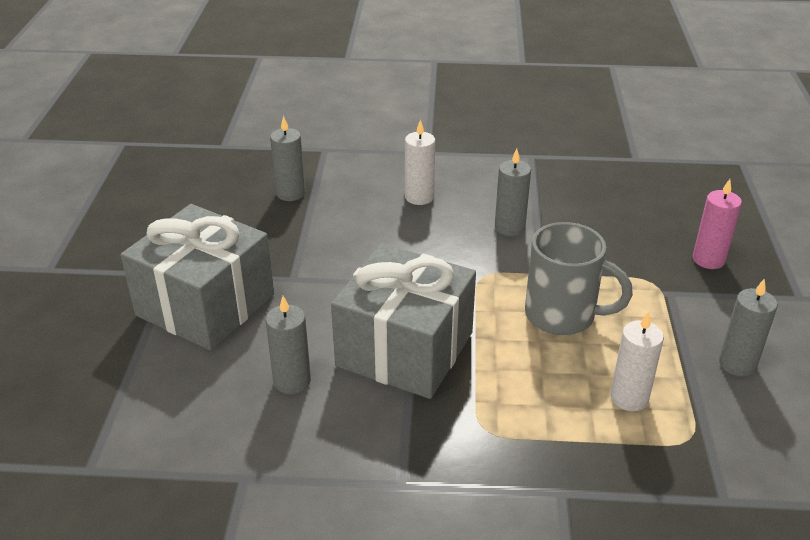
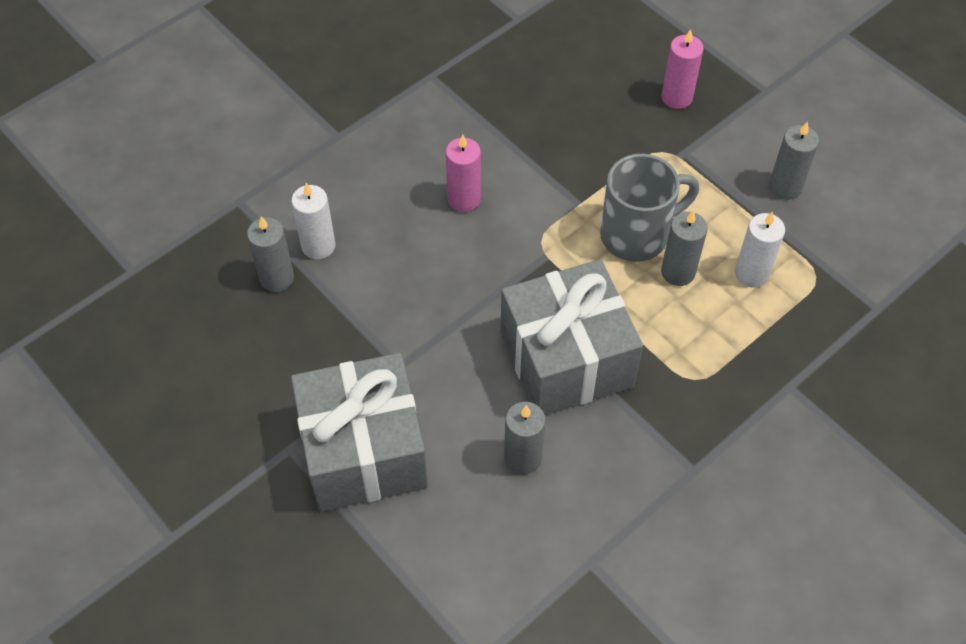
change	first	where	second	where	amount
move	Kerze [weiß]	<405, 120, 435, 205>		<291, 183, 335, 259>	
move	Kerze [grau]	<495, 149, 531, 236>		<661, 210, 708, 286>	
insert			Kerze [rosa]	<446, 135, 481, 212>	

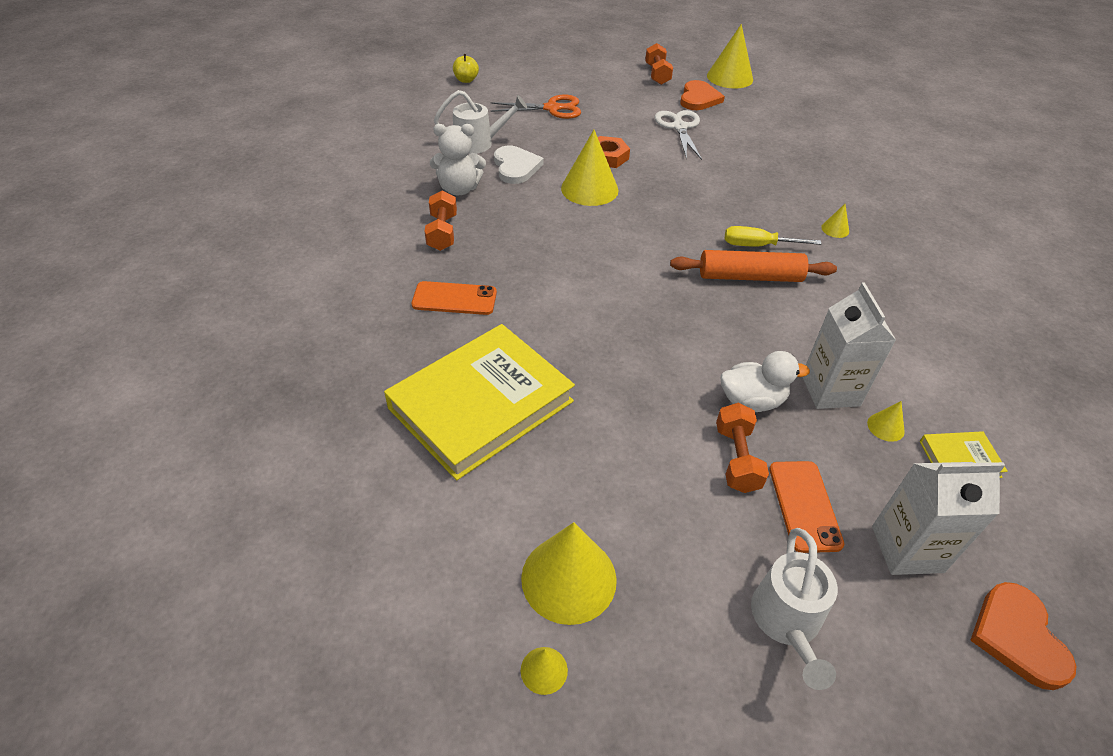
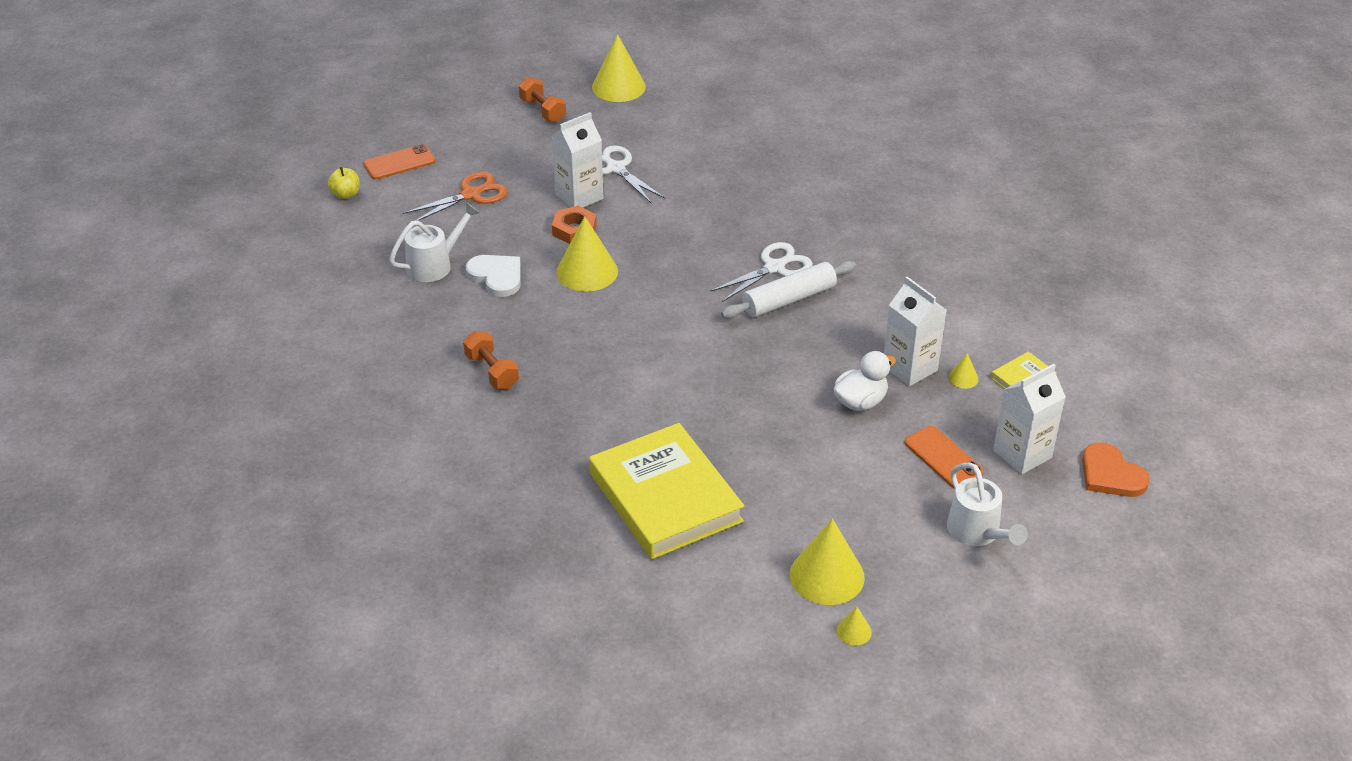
change	first	where	second	where	amount
delete	Herz [orange]	<680, 80, 725, 110>			
delete	Teddybär [weiß]	<430, 124, 486, 195>			
delete	Kegel [gelb]	<821, 204, 849, 238>			
replace	Schraubenzieher [gelb]	<725, 226, 821, 247>	Schere [weiß]	<710, 242, 813, 302>	
recolor	Nudelholz [orange]	<670, 250, 837, 282>	Nudelholz [weiß]	<721, 261, 856, 319>	
move	Handy [orange]	<412, 281, 497, 315>		<364, 144, 436, 180>	
rotate	Buch [gelb]	<384, 324, 575, 480>		<589, 423, 744, 559>	45 degrees counterclockwise
delete	Hantel [orange]	<716, 403, 769, 493>			
insert			Getränkekarton [weiß]	<552, 112, 604, 208>	

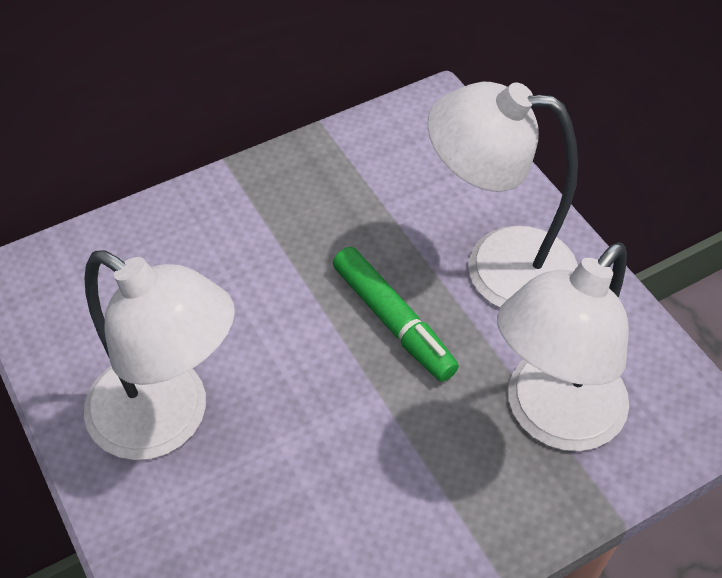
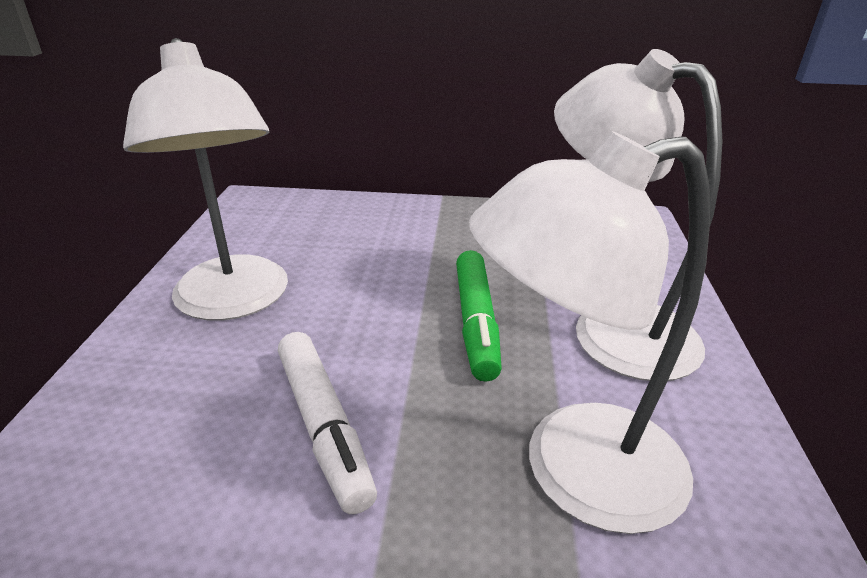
change	first	where	second	where	amount
insert			Filzstift [weiß]	<278, 332, 377, 514>	

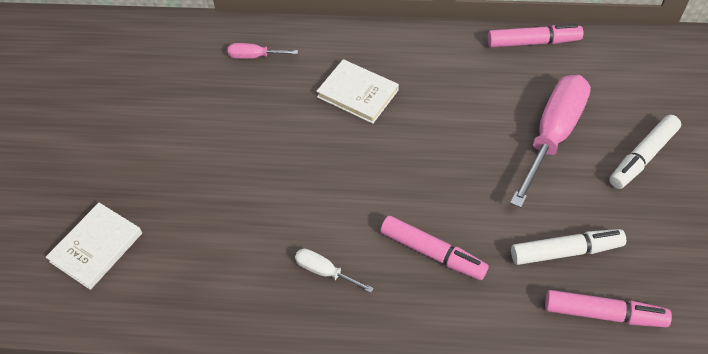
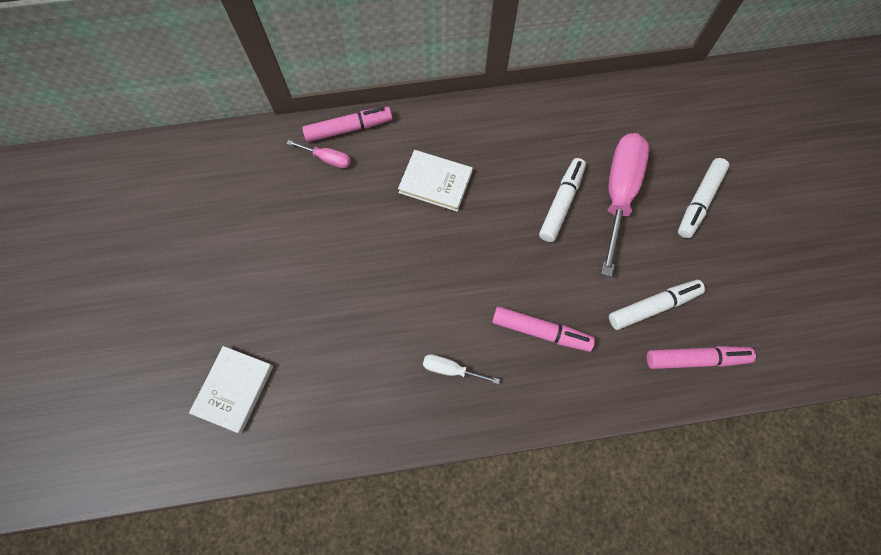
change	first	where	second	where	amount
move	Filzstift [rosa]	<488, 24, 583, 48>		<302, 107, 392, 142>	
rotate	Schraubenzieher [rosa]	<228, 43, 298, 59>		<286, 140, 351, 168>	150 degrees counterclockwise
insert			Filzstift [weiß]	<539, 158, 586, 242>	

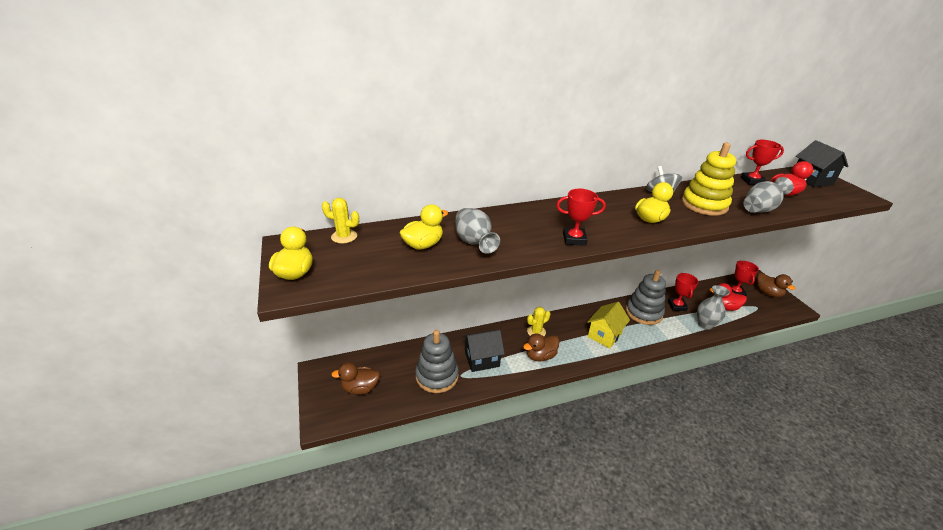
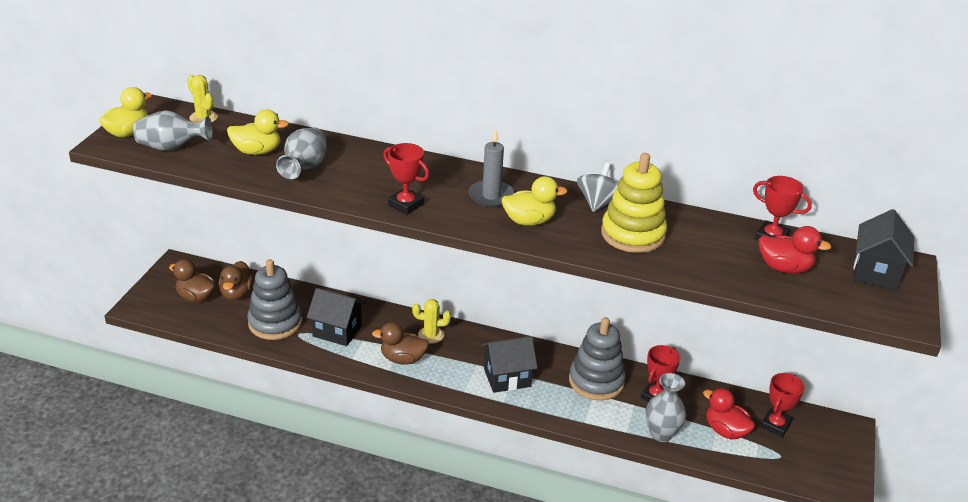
change	first	where	second	where	amount
move	Vase [grau]	<744, 177, 793, 213>		<133, 110, 213, 151>	
move	Ente [braun]	<757, 273, 796, 297>		<219, 261, 255, 300>	
recolor	Haus [gelb]	<587, 302, 630, 348>	Haus [schwarz]	<481, 336, 537, 393>	
insert			Kerze [grau]	<469, 128, 515, 207>	

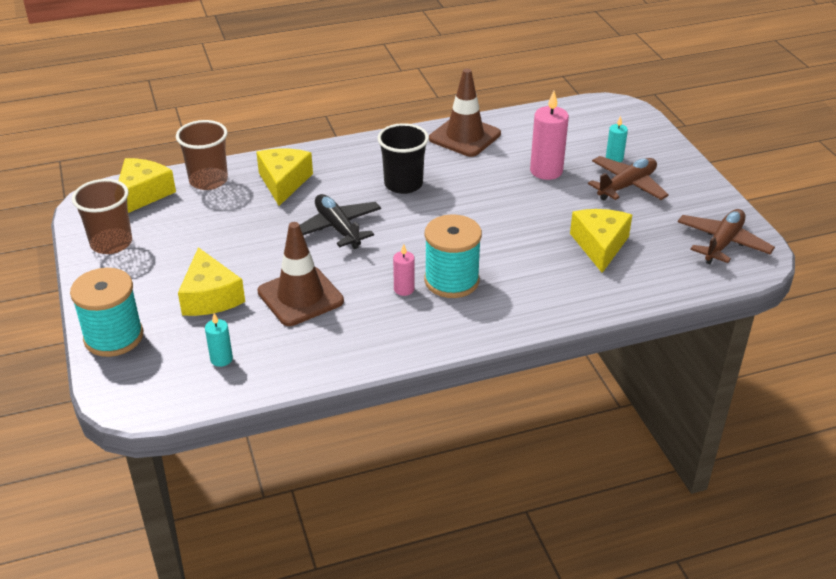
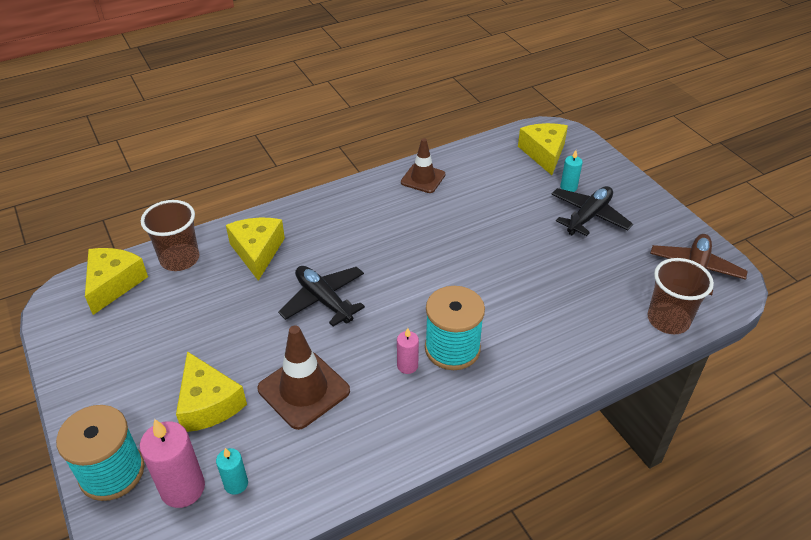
change	first	where	second	where	amount
resize	Leitkegel [braun]	<429, 69, 501, 157>		<401, 138, 445, 193>	x0.66
move	Kerze [rosa]	<530, 91, 569, 180>		<140, 419, 205, 508>	
delete	Becher [schwarz]	<377, 123, 429, 194>			
recolor	Flugzeug [braun]	<588, 156, 669, 200>	Flugzeug [schwarz]	<551, 186, 633, 236>	
move	Becher [braun]	<72, 179, 132, 254>		<647, 258, 714, 334>	
move	Käse [gelb]	<570, 209, 632, 273>		<518, 123, 568, 175>	

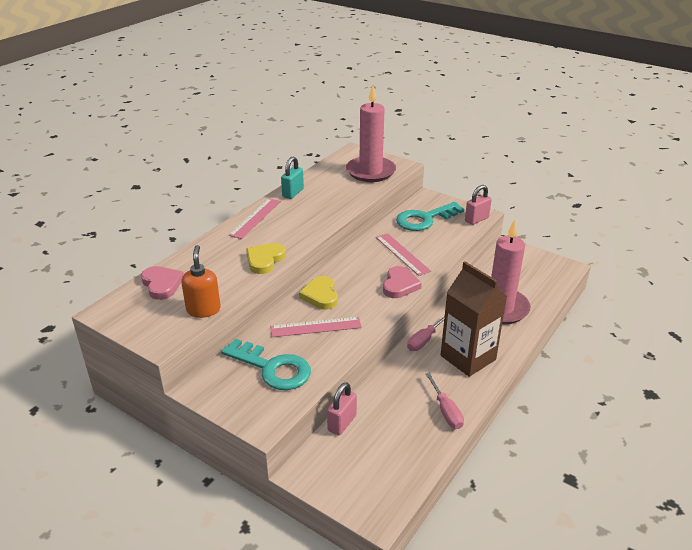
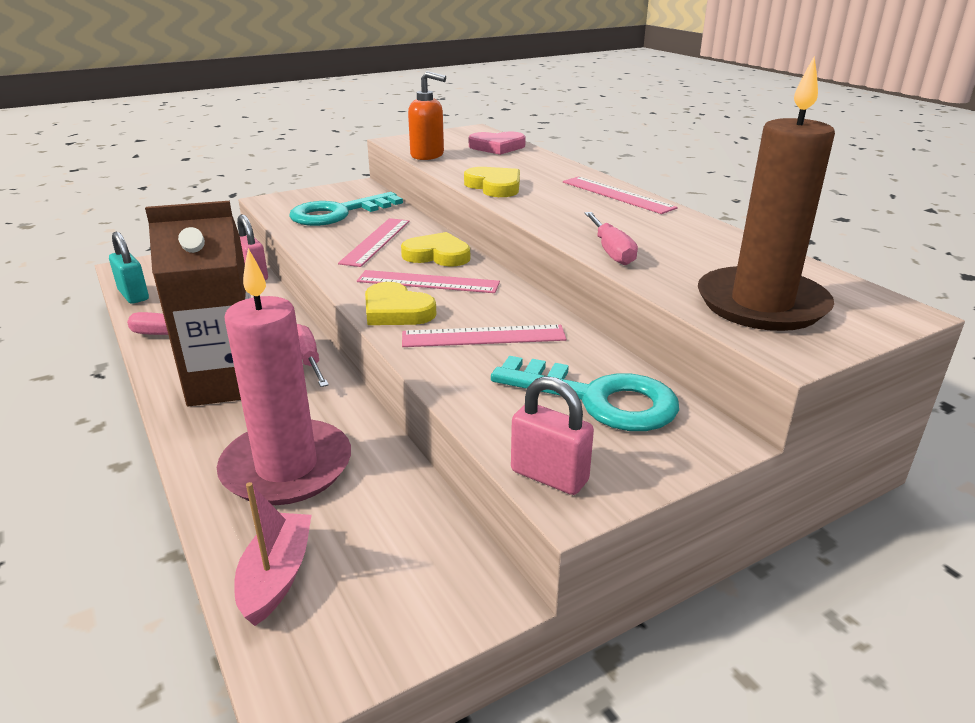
change	first	where	second	where	amount
recolor	Kerze [rosa]	<346, 85, 396, 182>	Kerze [braun]	<698, 56, 835, 331>	
move	Vorhängeschloss [türkis]	<281, 156, 304, 199>		<109, 232, 149, 304>	
rotate	Vorhängeschloss [rosa]	<465, 185, 492, 225>		<511, 376, 594, 495>	45 degrees counterclockwise
rotate	Schlüssel [türkis]	<396, 202, 464, 231>		<491, 356, 679, 431>	120 degrees clockwise
recolor	Herz [rosa]	<383, 266, 422, 298>	Herz [gelb]	<365, 282, 437, 325>	
insert			Schraubenzieher [rosa]	<584, 212, 638, 265>	
insert			Lineal [rosa]	<357, 270, 500, 293>	
insert			Boot [rosa]	<234, 482, 312, 626>	

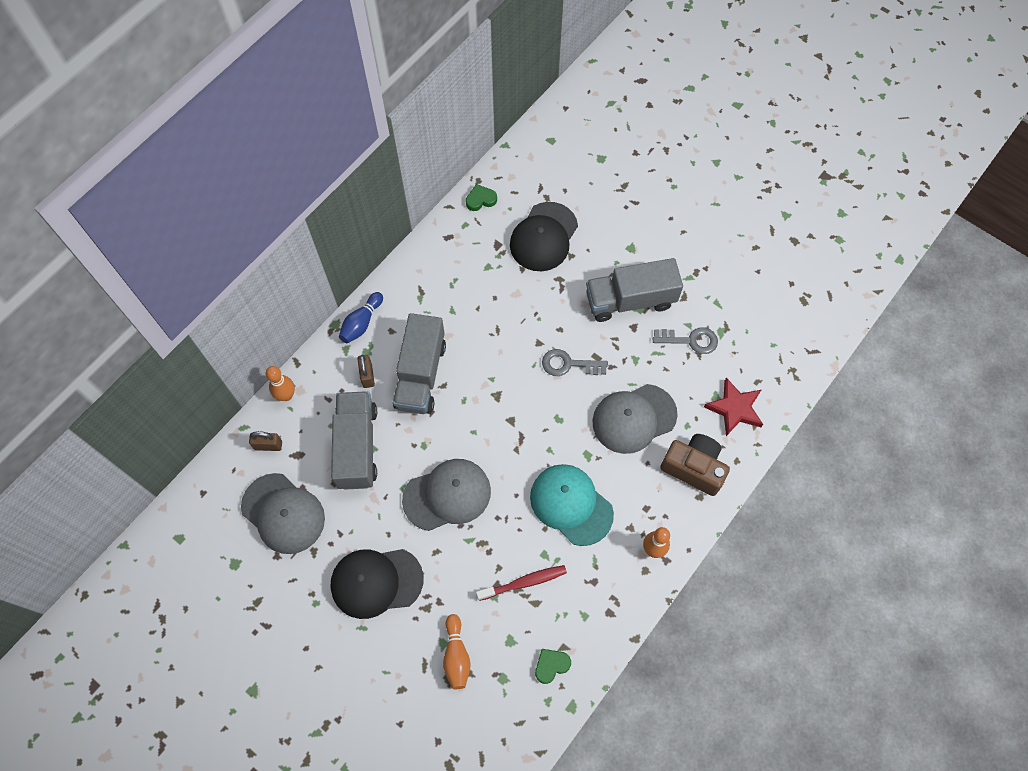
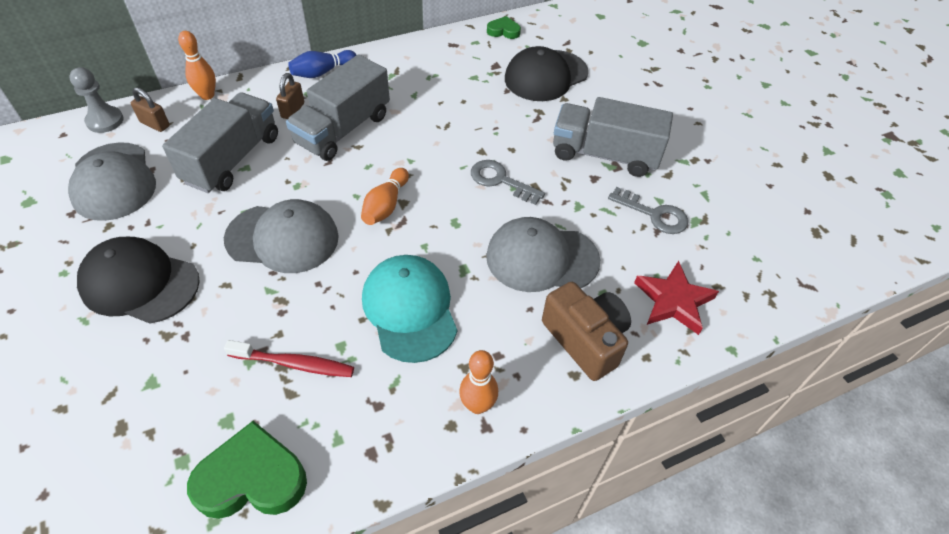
change	first	where	second	where	amount
move	Bowlingkegel [orange]	<443, 614, 471, 689>		<361, 168, 409, 225>	
resize	Herz [grün]	<535, 649, 571, 684>		<187, 421, 307, 519>	x1.88
insert			Bauer [grau]	<69, 67, 124, 133>	

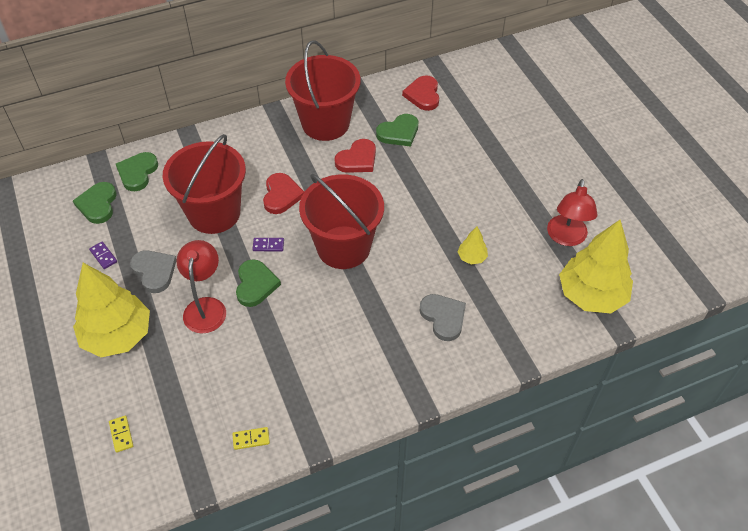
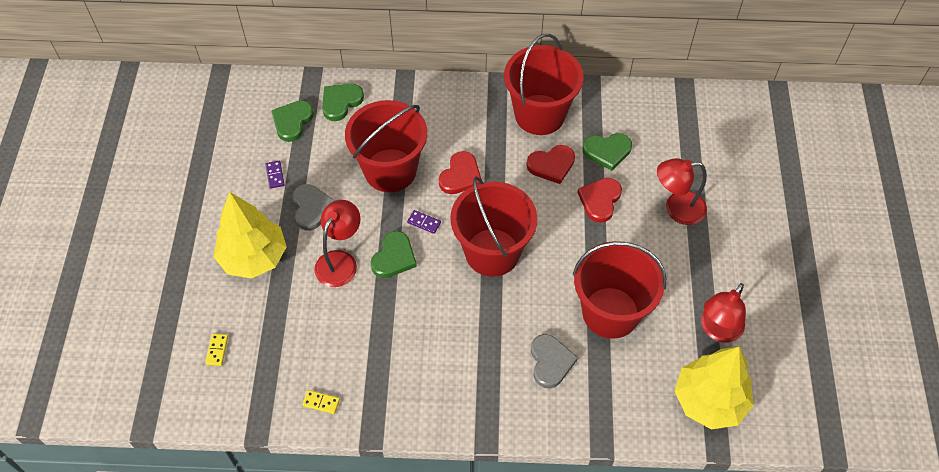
change	first	where	second	where	amount
move	Herz [rot]	<402, 75, 439, 111>		<577, 178, 622, 223>	
replace	Baum [gelb]	<458, 226, 488, 264>	Eimer [rot]	<573, 241, 667, 339>	
insert			Lampe [rot]	<657, 158, 707, 225>	

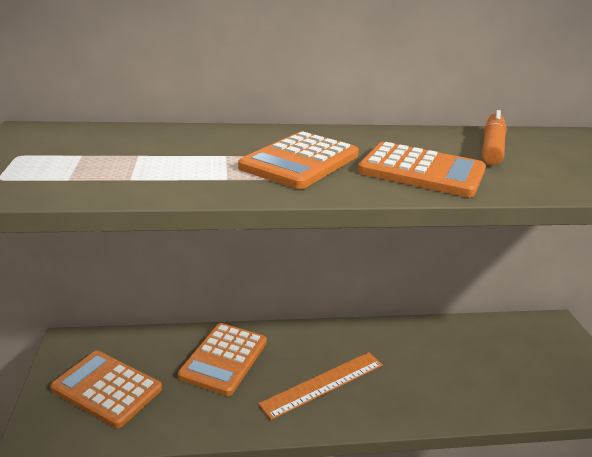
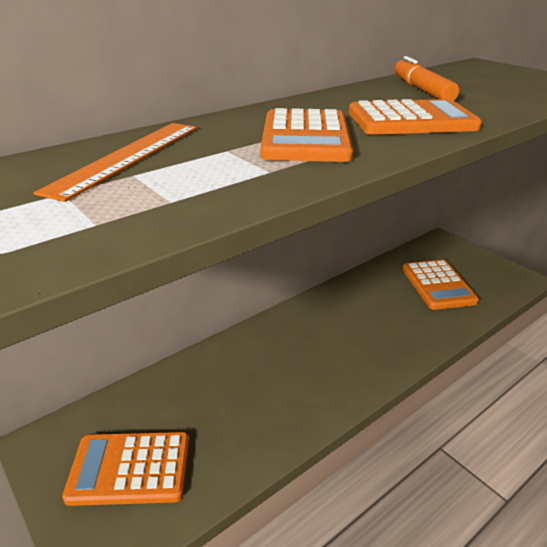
change	first	where	second	where	amount
move	Taschenrechner [orange]	<178, 323, 267, 396>		<402, 260, 479, 310>	
move	Lineal [orange]	<258, 352, 383, 420>		<33, 123, 197, 202>	

